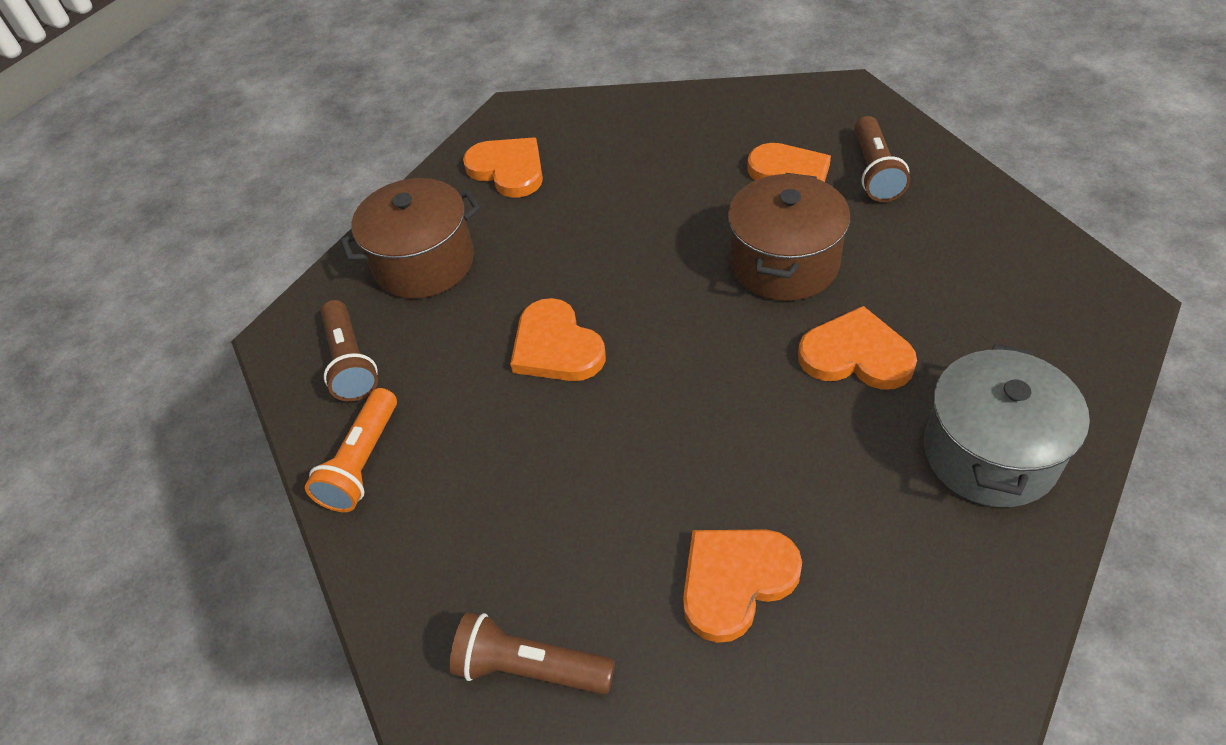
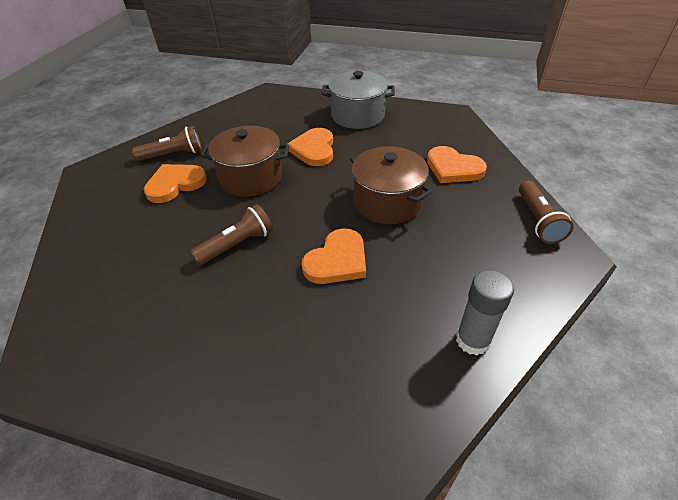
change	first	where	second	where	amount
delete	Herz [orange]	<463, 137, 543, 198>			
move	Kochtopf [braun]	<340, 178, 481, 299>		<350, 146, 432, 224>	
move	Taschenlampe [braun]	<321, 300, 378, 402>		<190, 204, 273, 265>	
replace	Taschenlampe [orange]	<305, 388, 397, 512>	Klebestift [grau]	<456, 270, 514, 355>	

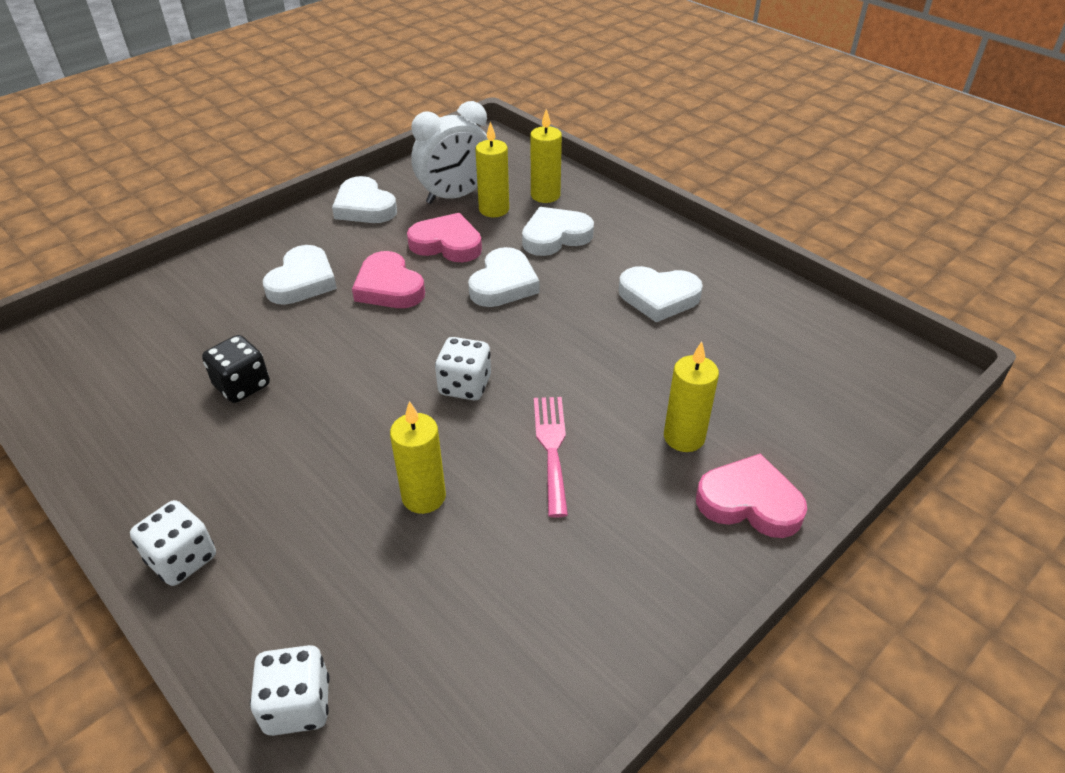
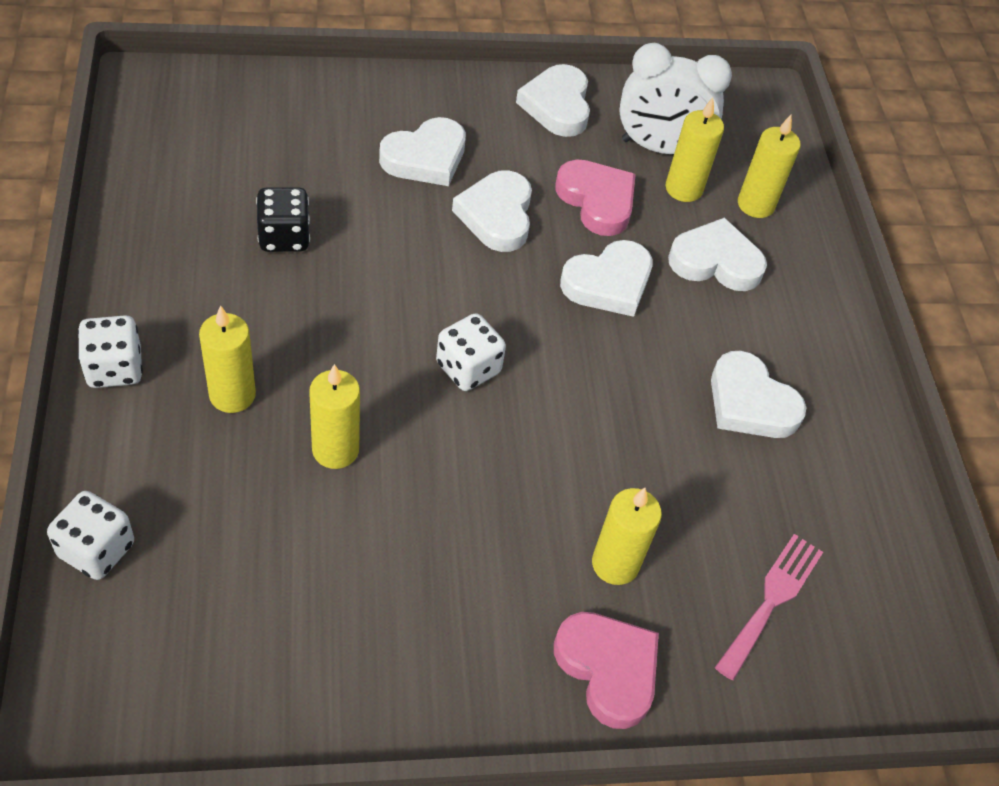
change	first	where	second	where	amount
recolor	Herz [rosa]	<352, 251, 425, 308>	Herz [weiß]	<452, 170, 532, 252>	
move	Gabel [rosa]	<534, 397, 568, 518>		<715, 534, 823, 681>	
insert			Kerze [gelb]	<199, 305, 256, 413>	

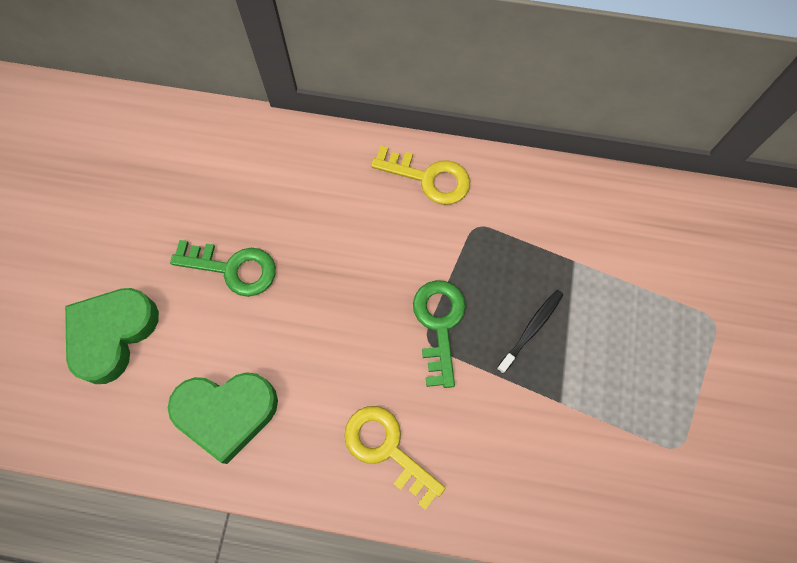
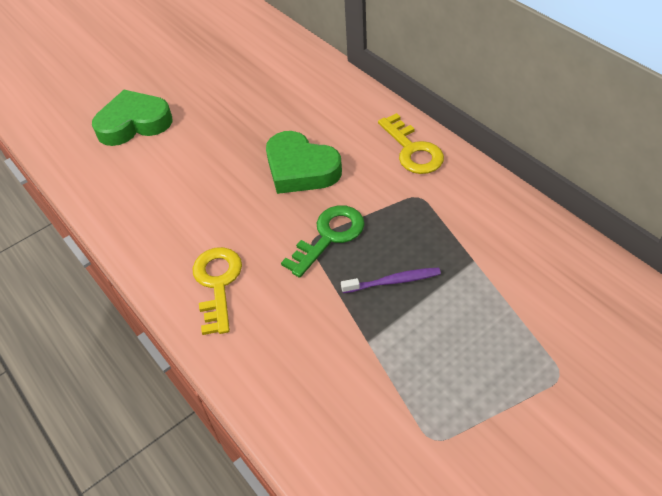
change	first	where	second	where	amount
delete	Schlüssel [grün]	<170, 240, 276, 297>			
recolor	Zahnbürste [schwarz]	<497, 290, 563, 374>	Zahnbürste [lila]	<341, 267, 441, 293>	
move	Herz [grün]	<168, 372, 278, 464>		<266, 131, 342, 194>	

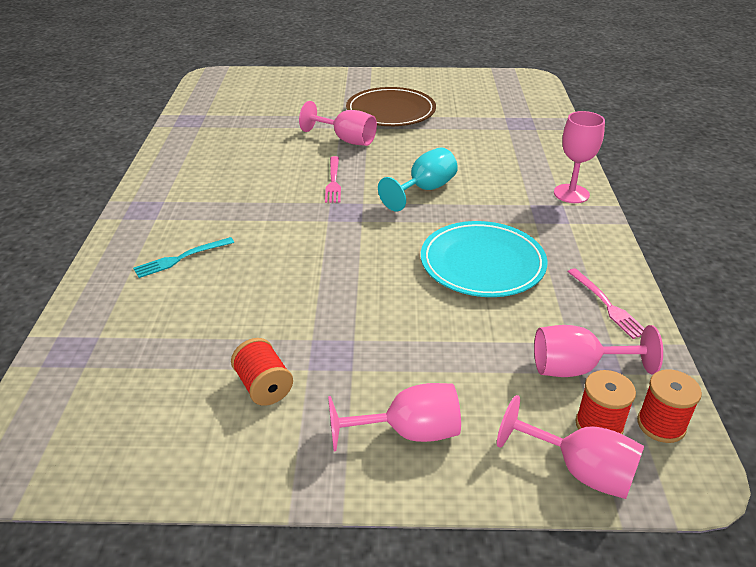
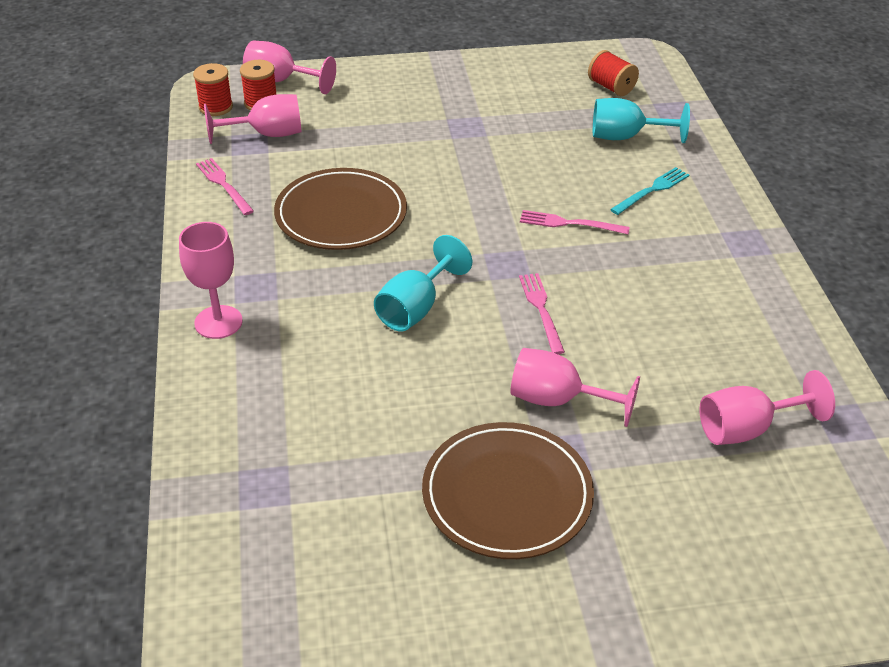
change	first	where	second	where	amount
recolor	Teller [türkis]	<421, 221, 547, 297>	Teller [braun]	<274, 168, 407, 250>	
move	Garnrolle [rot]	<231, 338, 293, 406>		<588, 50, 639, 96>	
move	Kelch [rosa]	<328, 383, 461, 452>		<699, 370, 835, 445>	
insert			Kelch [türkis]	<593, 98, 690, 143>	
insert			Gabel [rosa]	<520, 210, 630, 234>	

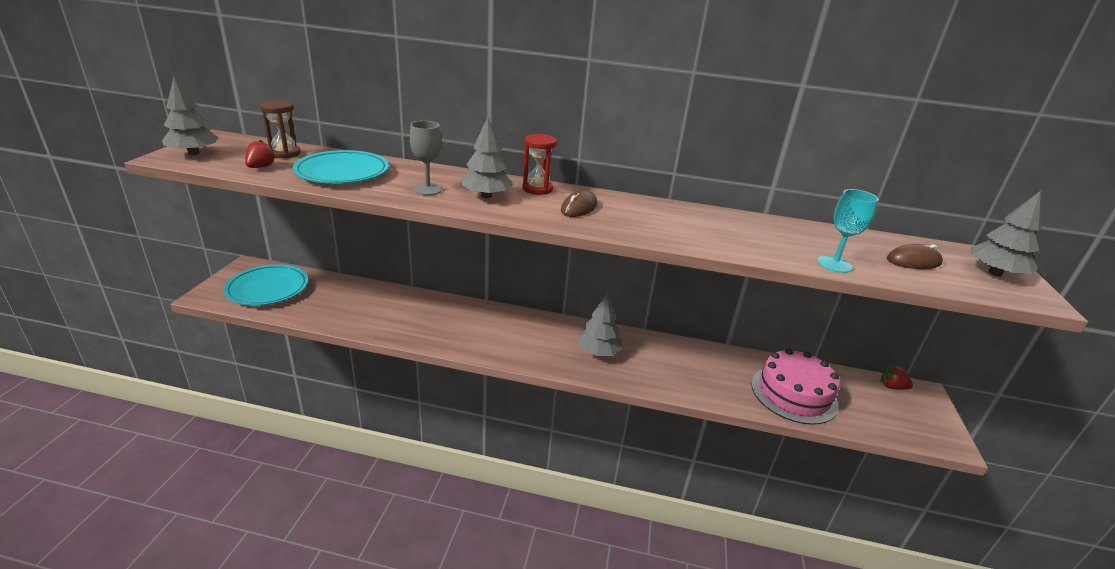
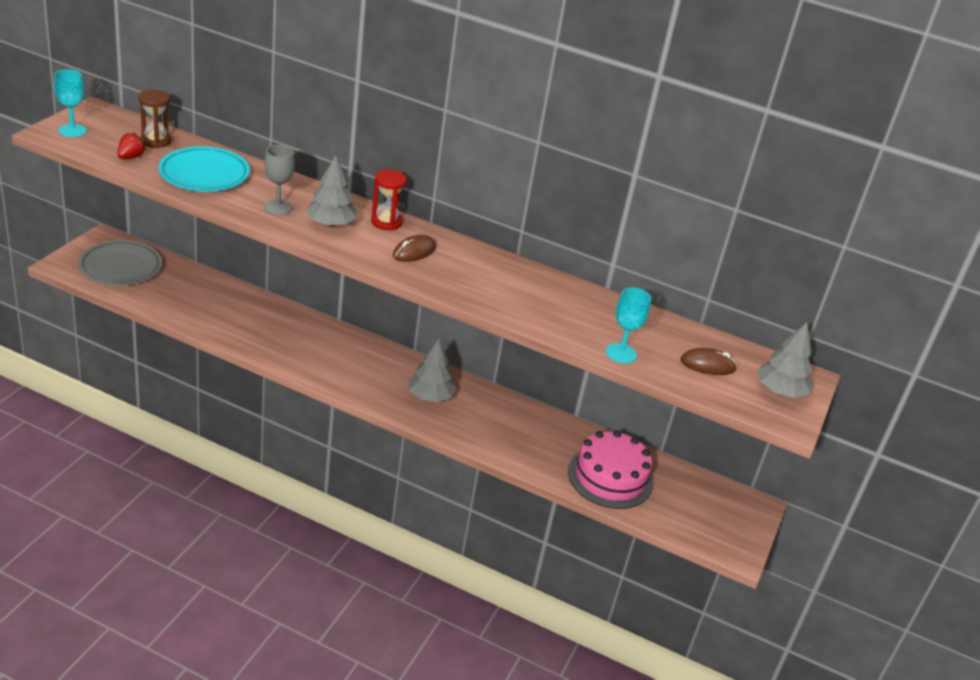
change	first	where	second	where	amount
replace	Baum [grau]	<162, 77, 219, 155>	Kelch [türkis]	<54, 69, 87, 137>	
recolor	Teller [türkis]	<224, 264, 308, 306>	Teller [grau]	<79, 240, 162, 286>	
delete	Erdbeere [rot]	<880, 364, 913, 390>			

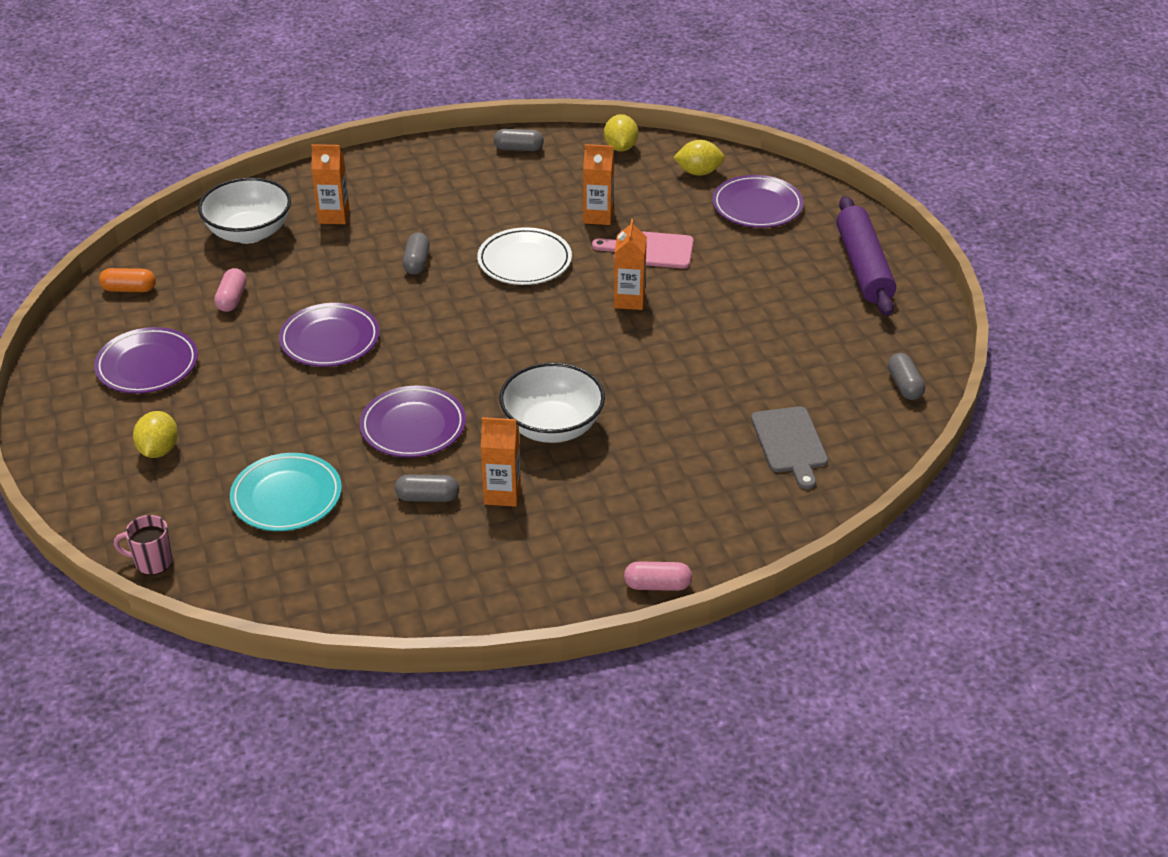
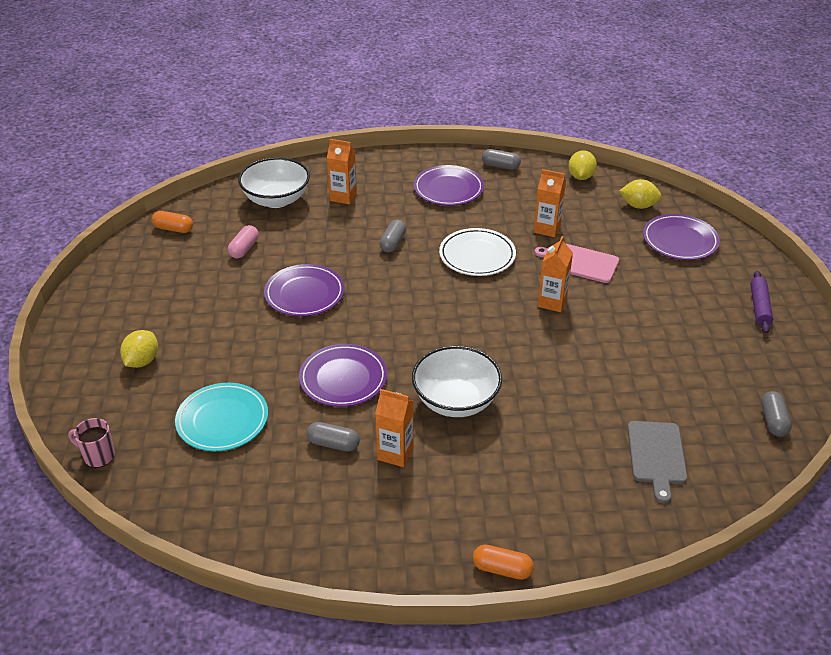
change	first	where	second	where	amount
resize	Nudelholz [lila]	<836, 196, 896, 316>		<750, 271, 773, 334>	x0.57
move	Teller [lila]	<94, 327, 198, 394>		<414, 165, 484, 206>	
recolor	Kapsel [rosa]	<624, 561, 692, 591>	Kapsel [orange]	<473, 545, 534, 580>	

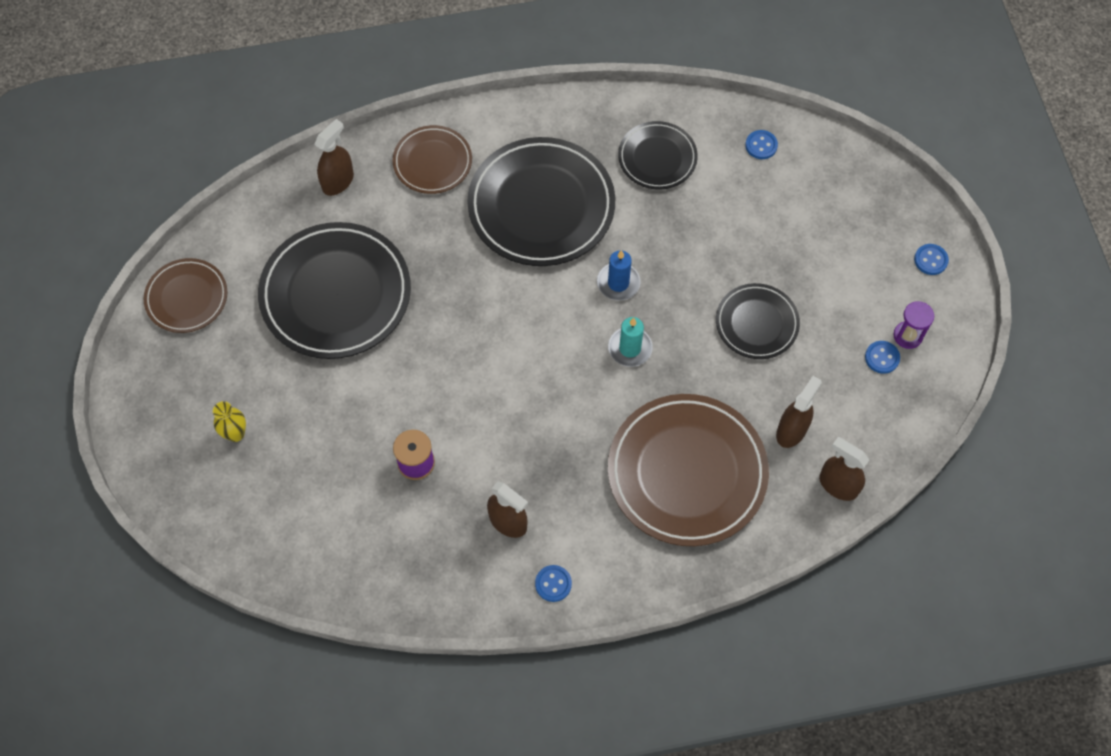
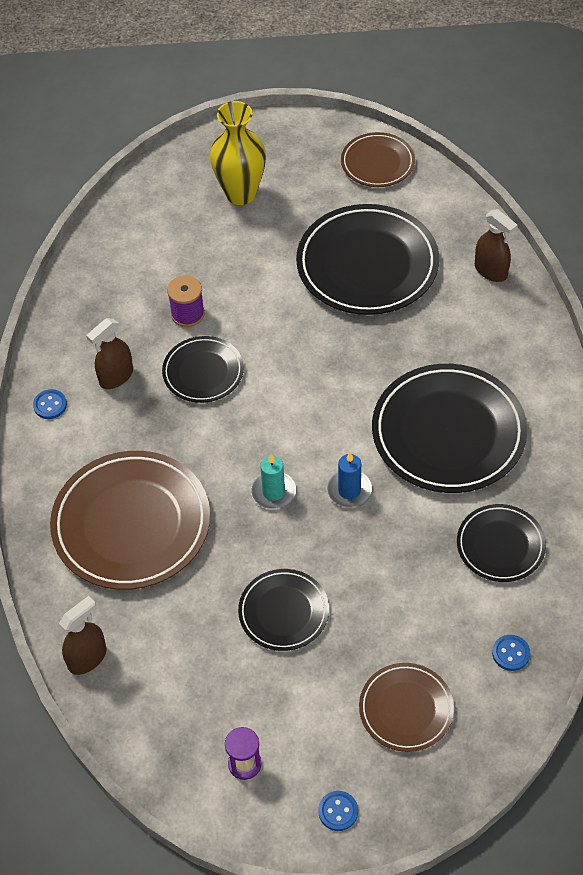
change	first	where	second	where	amount
move	Teller [braun]	<392, 125, 472, 194>		<359, 663, 454, 752>	
delete	Knopf [blau]	<865, 341, 900, 374>			
delete	Sprühflasche [braun]	<776, 376, 822, 448>			
resize	Vase [gelb]	<213, 401, 246, 442>		<210, 101, 266, 205>	x2.04
insert			Teller [schwarz]	<162, 336, 244, 403>	

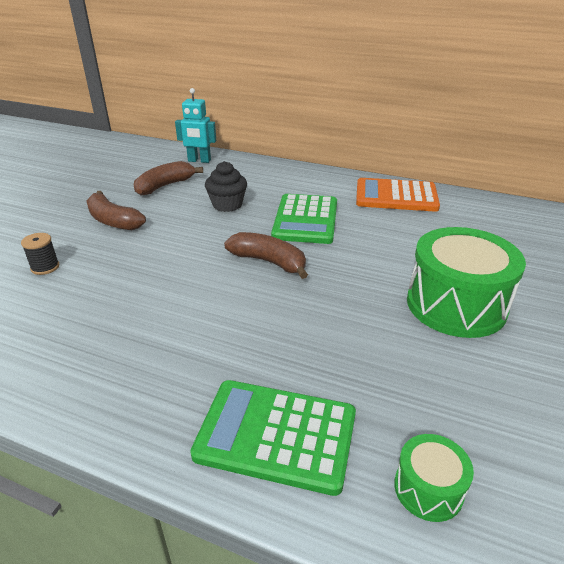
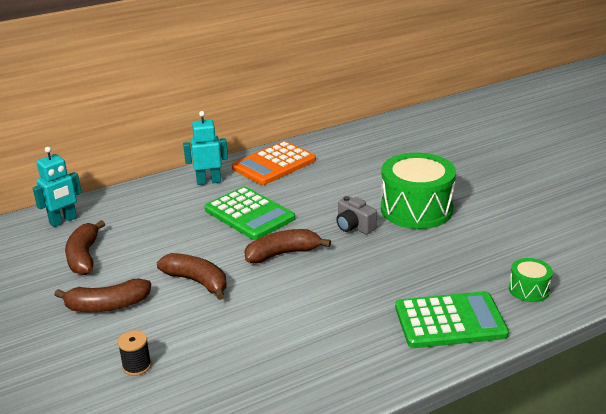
change	first	where	second	where	amount
delete	Muffin [schwarz]	<205, 161, 247, 212>			
rotate	Taschenrechner [grün]	<190, 380, 356, 496>		<395, 291, 509, 348>	150 degrees counterclockwise
insert			Roboter [türkis]	<183, 111, 228, 185>	
insert			Kamera [grau]	<336, 196, 377, 234>	
insert			Banane [braun]	<157, 253, 227, 300>	

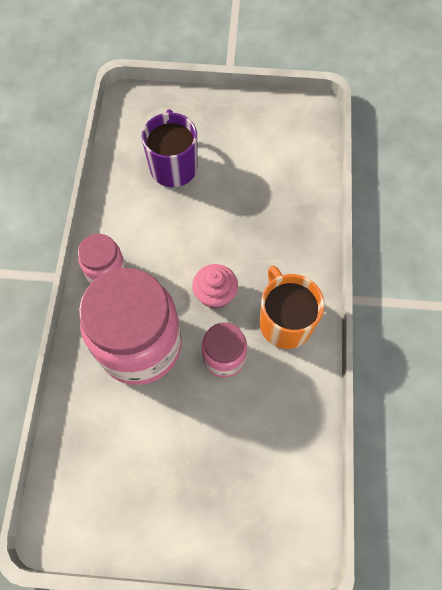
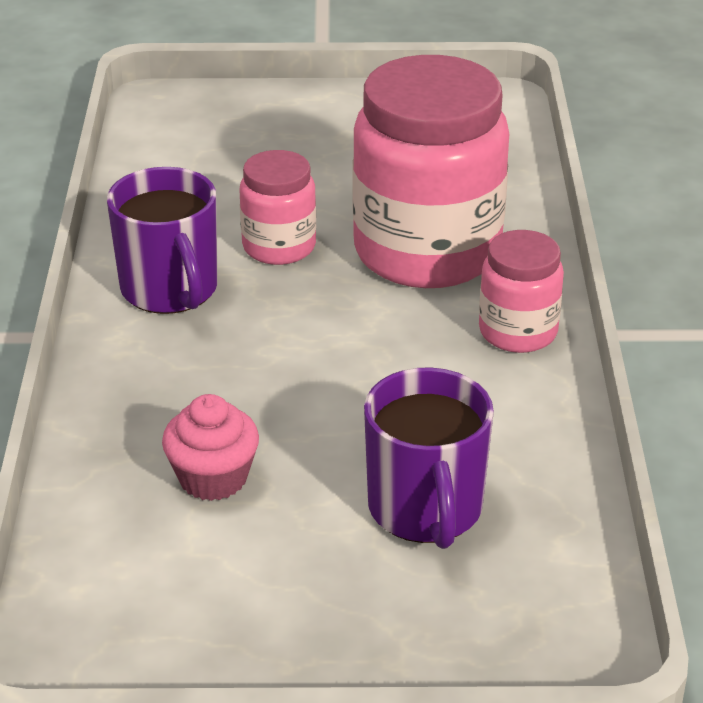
change	first	where	second	where	amount
move	Muffin [rosa]	<192, 264, 238, 309>		<162, 394, 259, 501>	
recolor	Tasse [orange]	<260, 266, 325, 349>	Tasse [lila]	<107, 167, 218, 314>	

